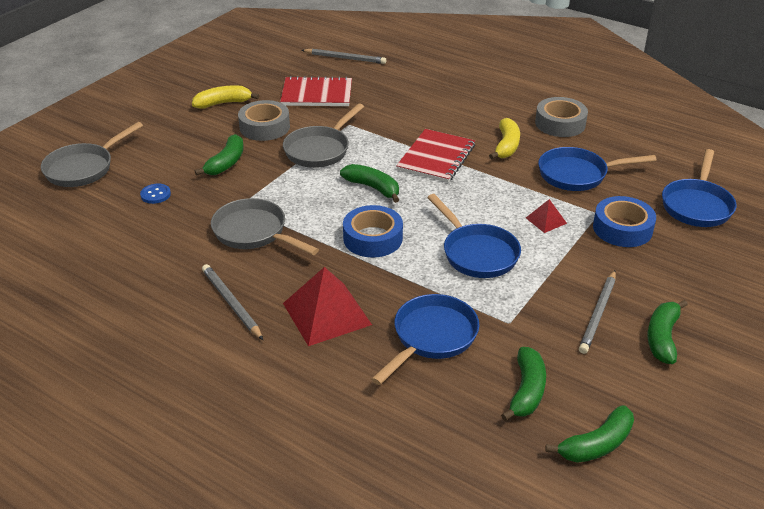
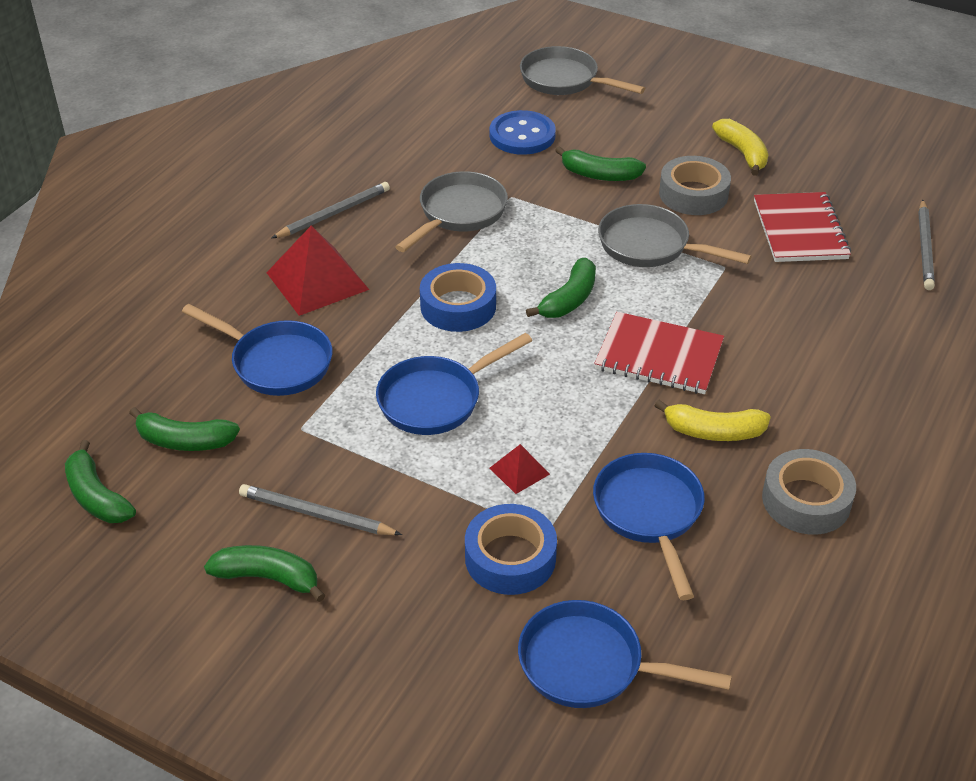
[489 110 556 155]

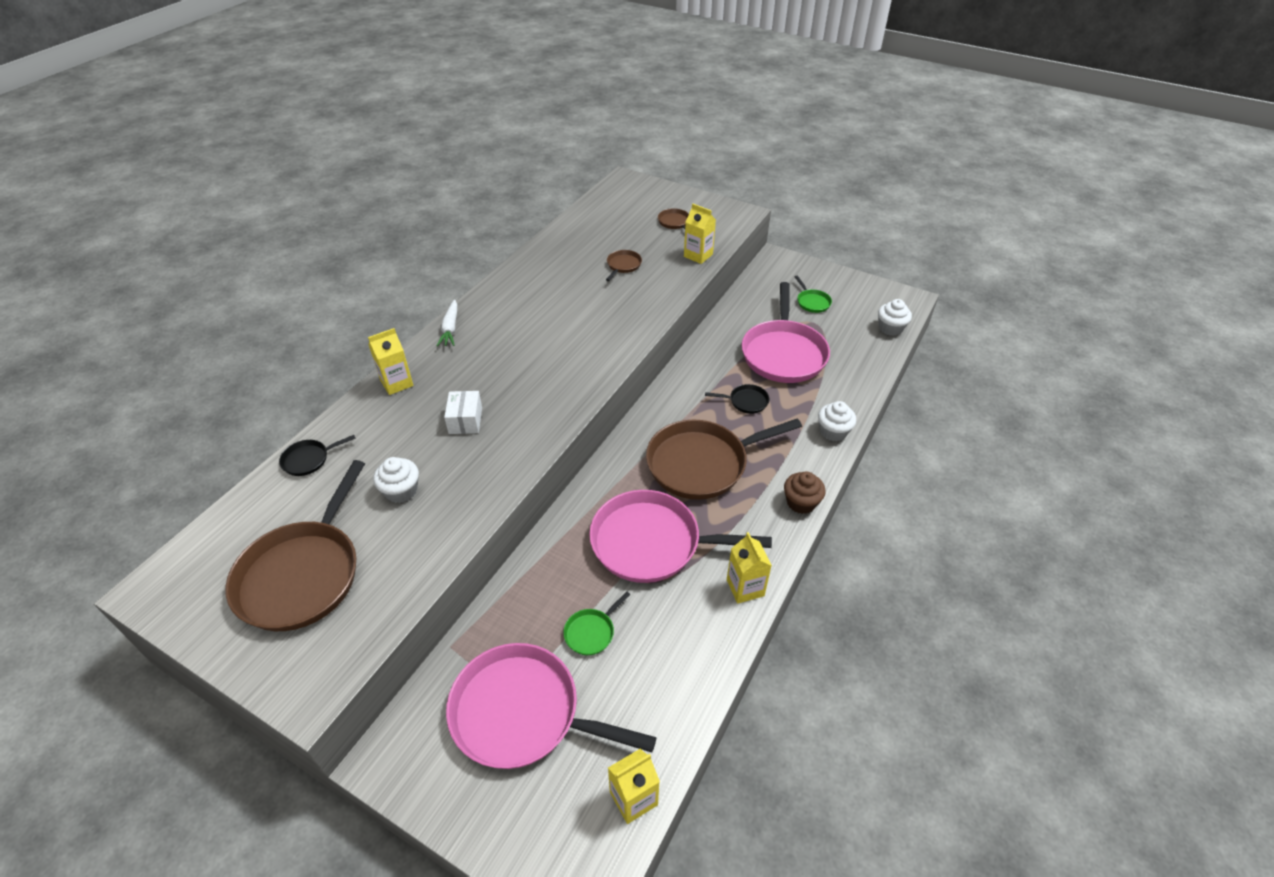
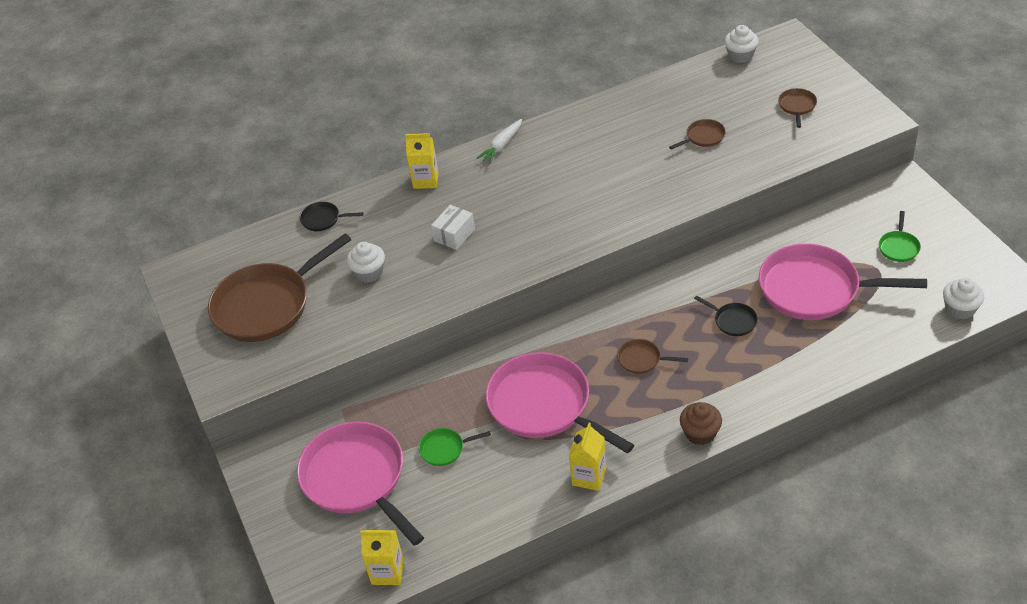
[617 339 688 374]
[684 204 716 264] (first image)
[759 244 927 320]
[724 25 759 63]

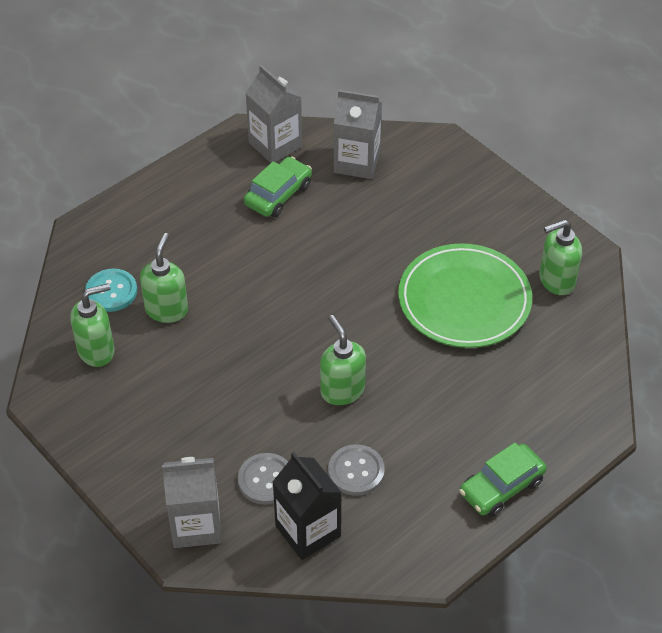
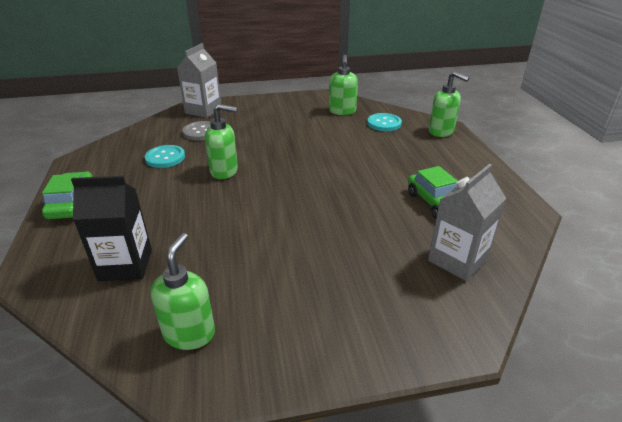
[429 71 469 137]
[246 65 302 163] (first image)
[71 176 152 281]
[145 145 185 168]
[398 243 532 348] (first image)

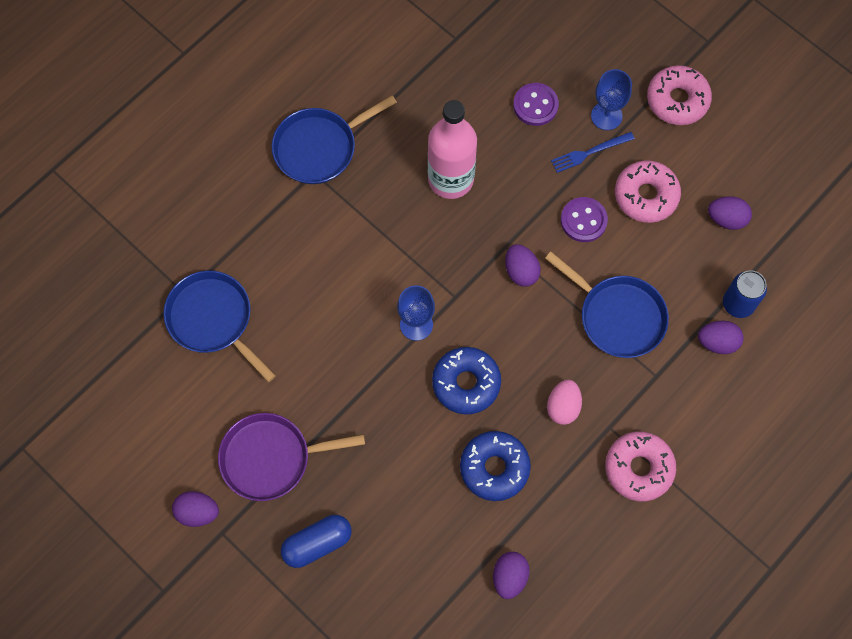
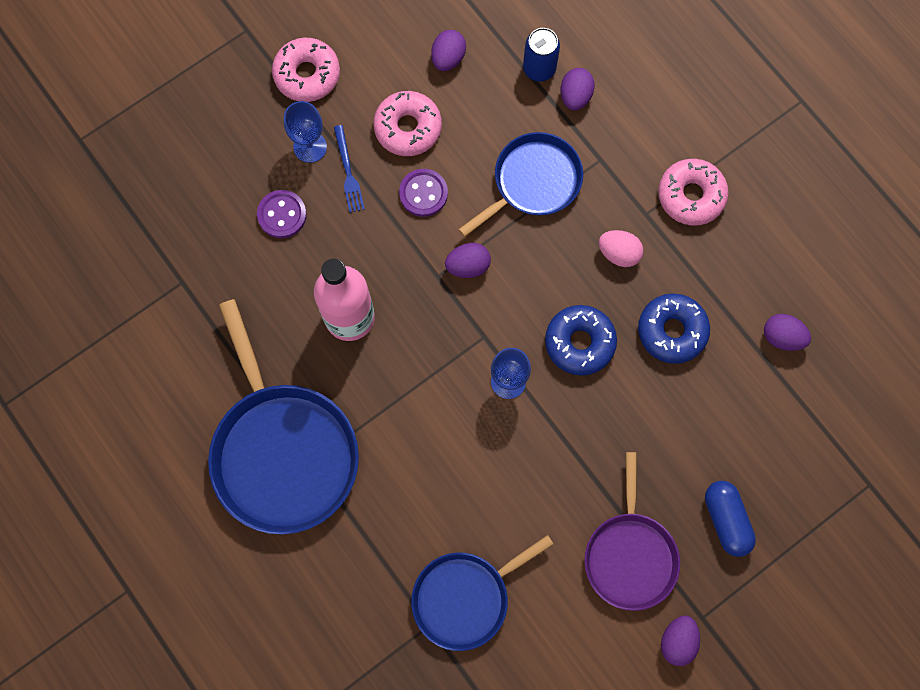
[208 299 359 535]

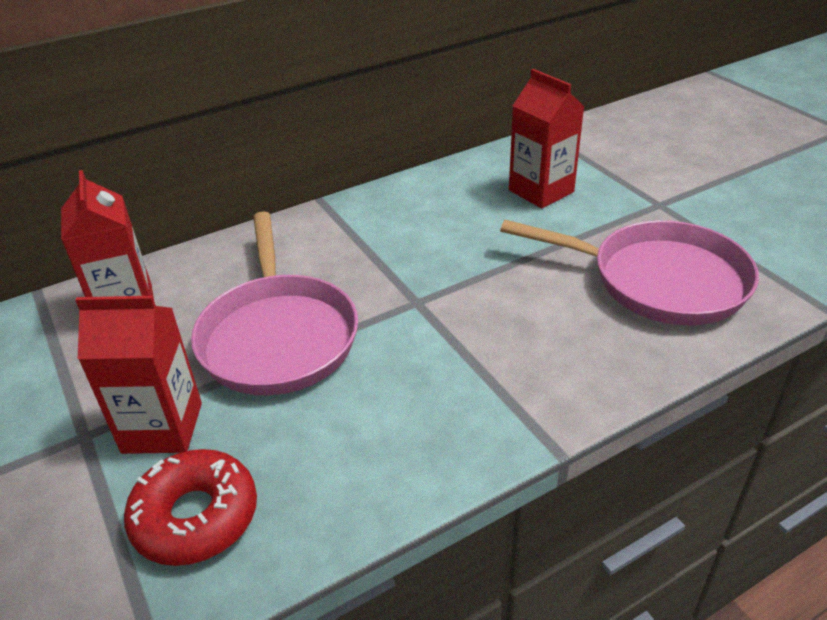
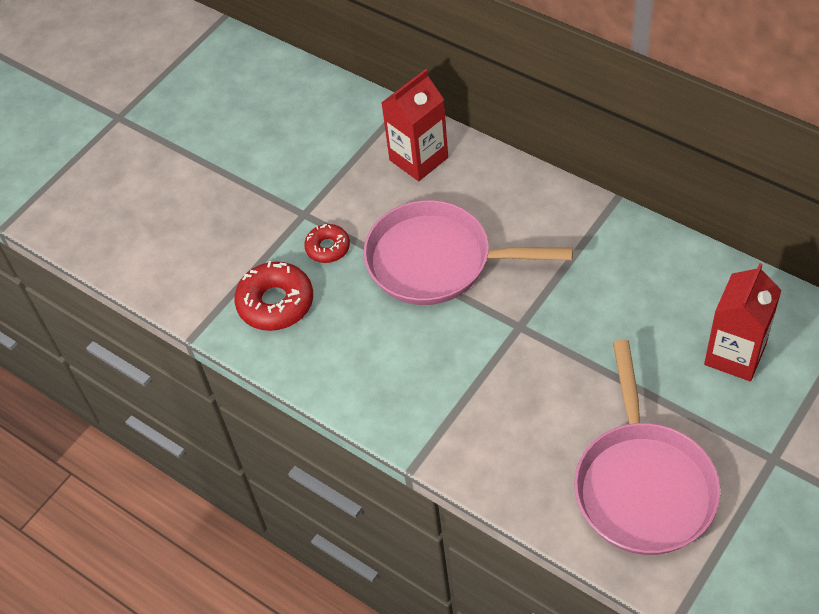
[304 224 350 263]
[363 200 573 305]

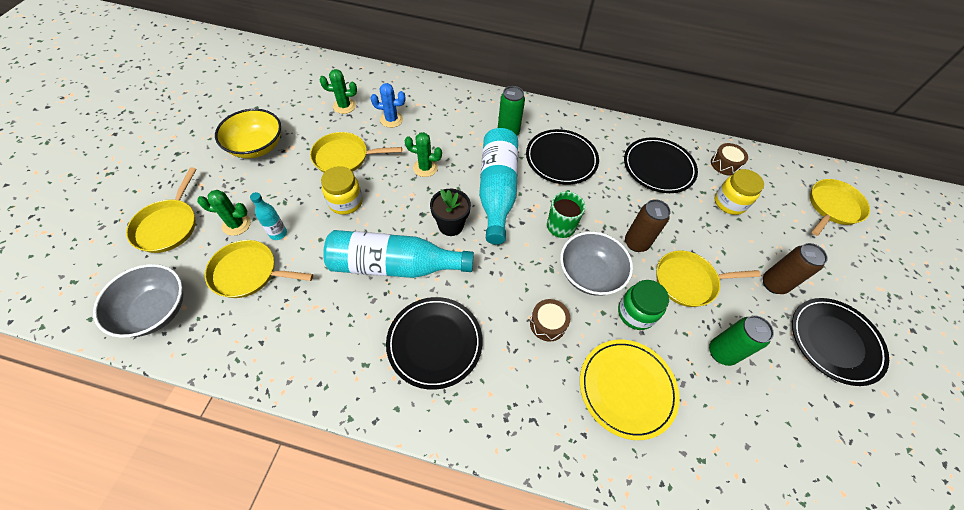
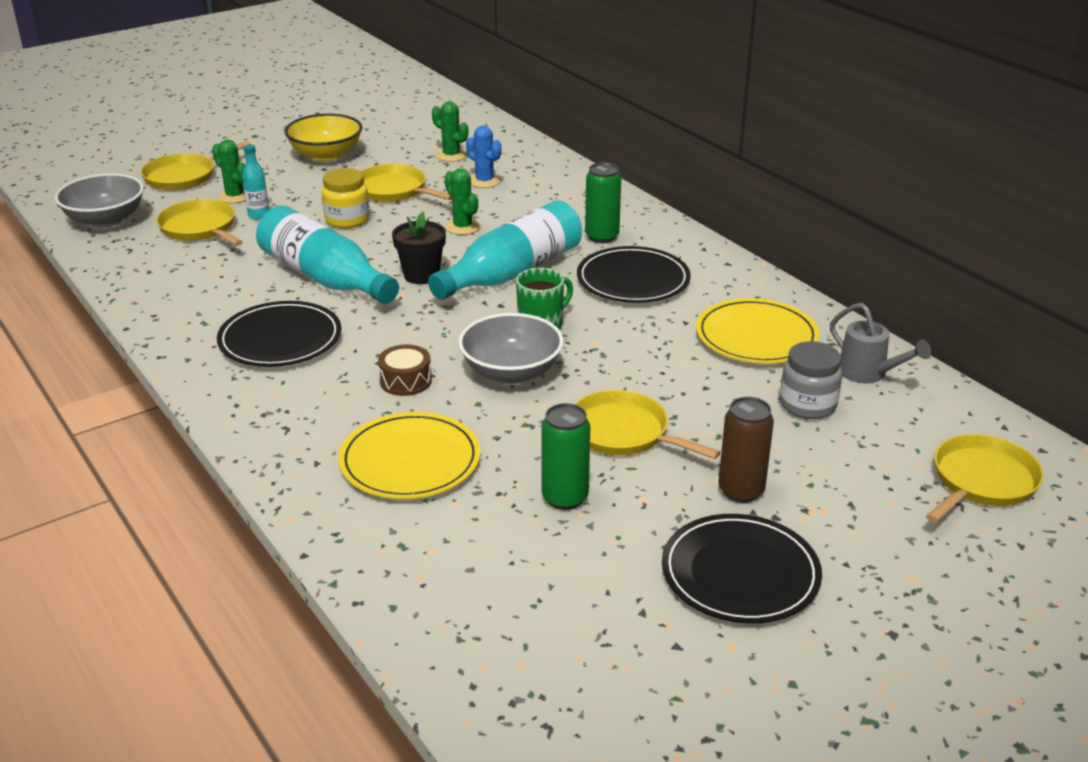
[618 280 669 330] (first image)
[696 298 820 364]
[625 199 671 252] (first image)
[830 303 931 383]
[780 341 842 419]
[926 434 1044 523]

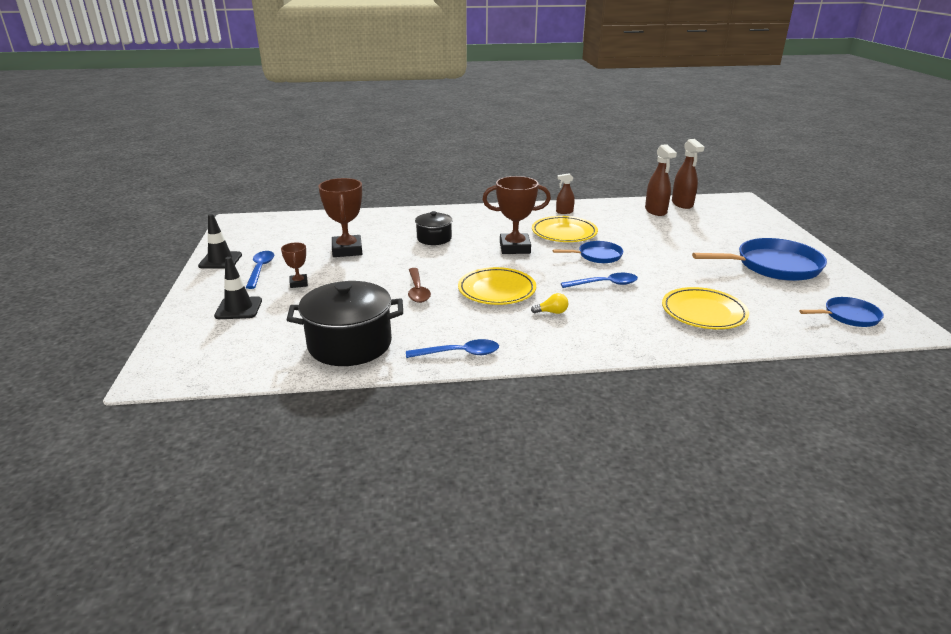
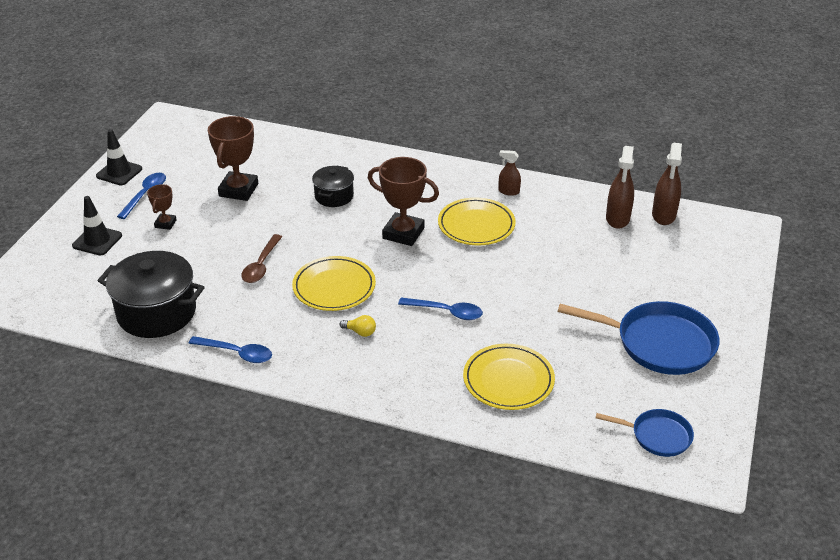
[553 241 623 263] (first image)

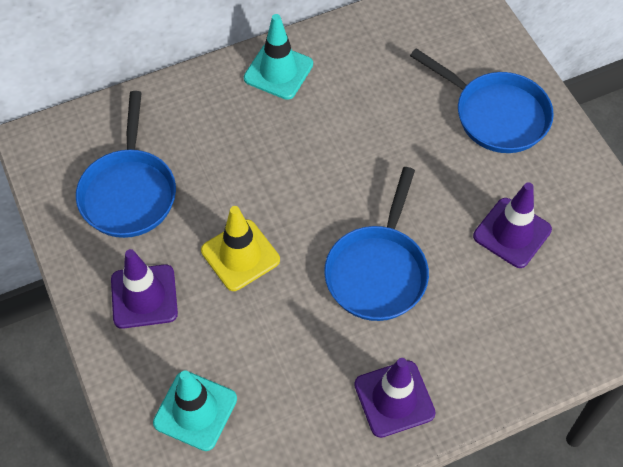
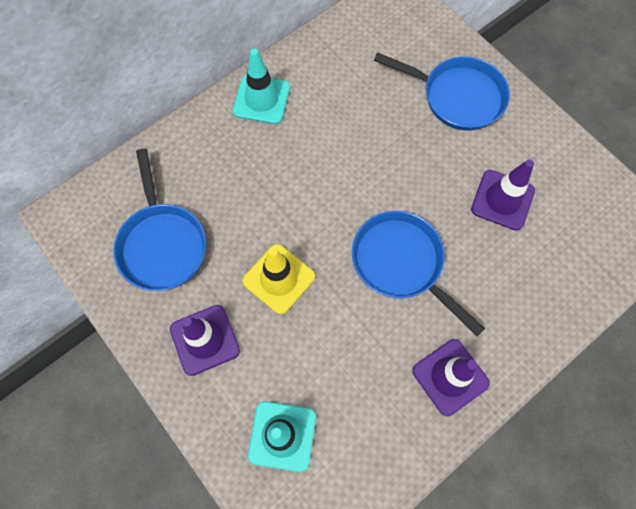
[352 211 485 336]

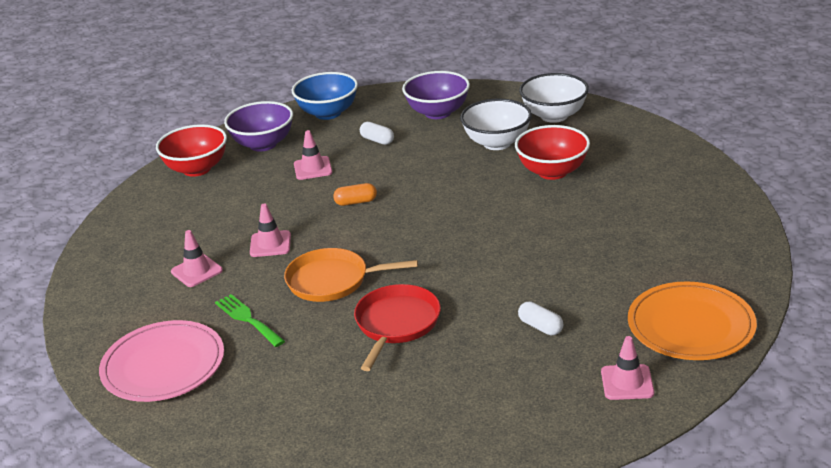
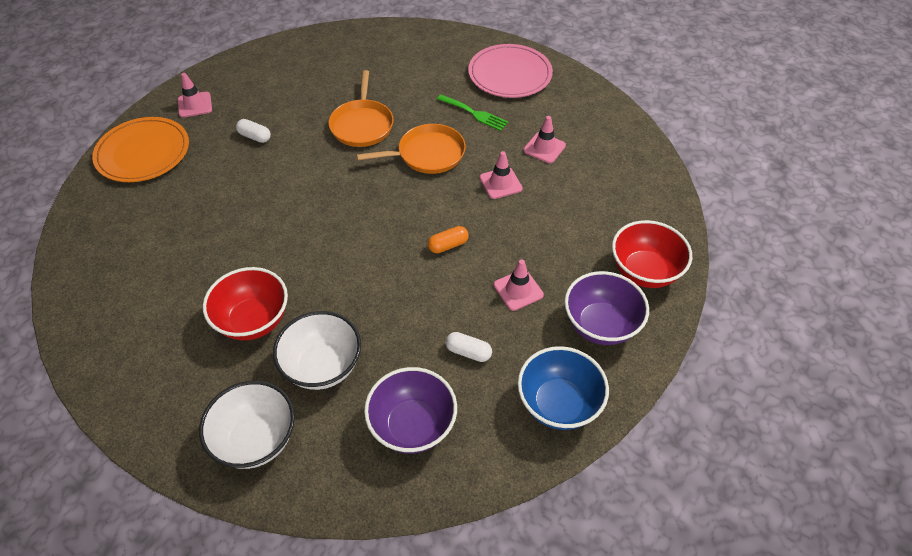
[329 70 394 147]

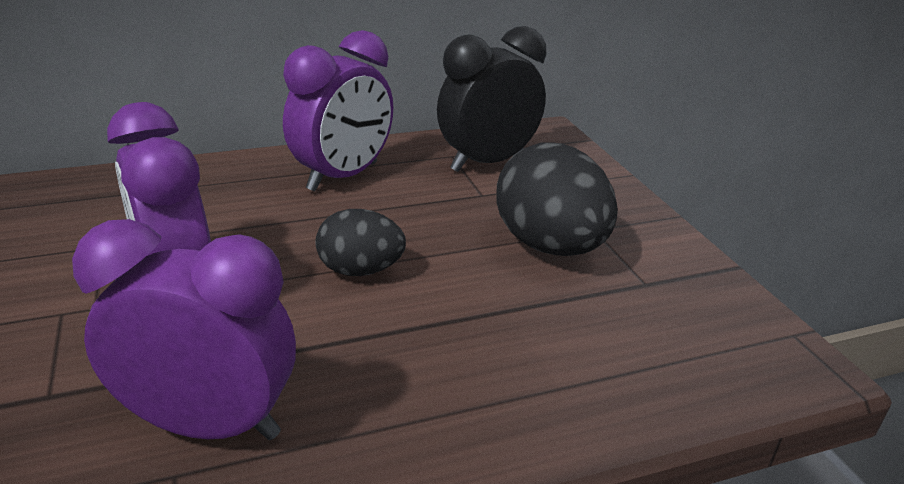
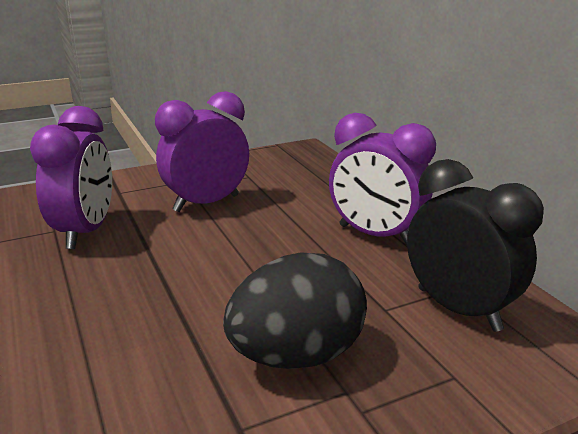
[315 209 406 276] (first image)

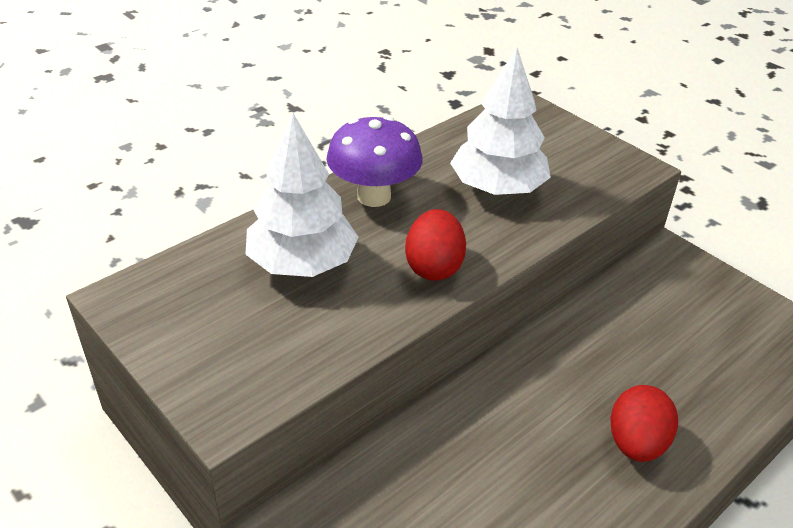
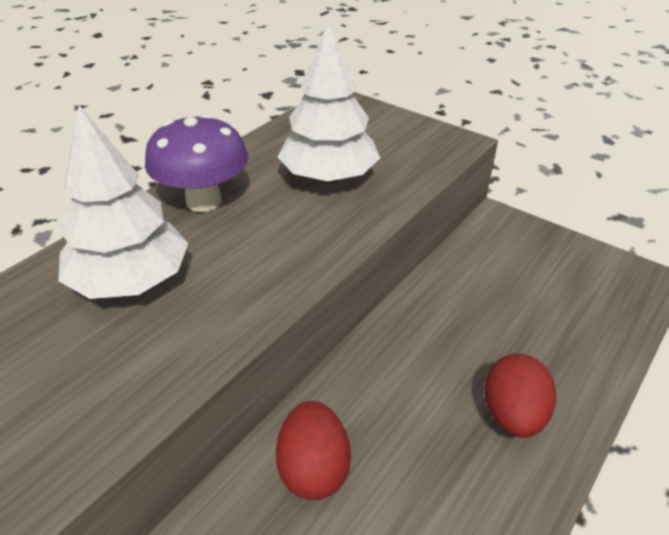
[276 401 351 500]

